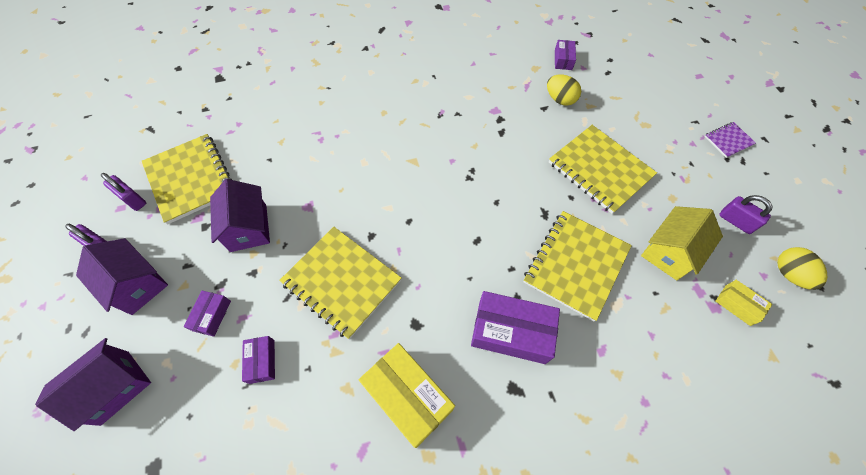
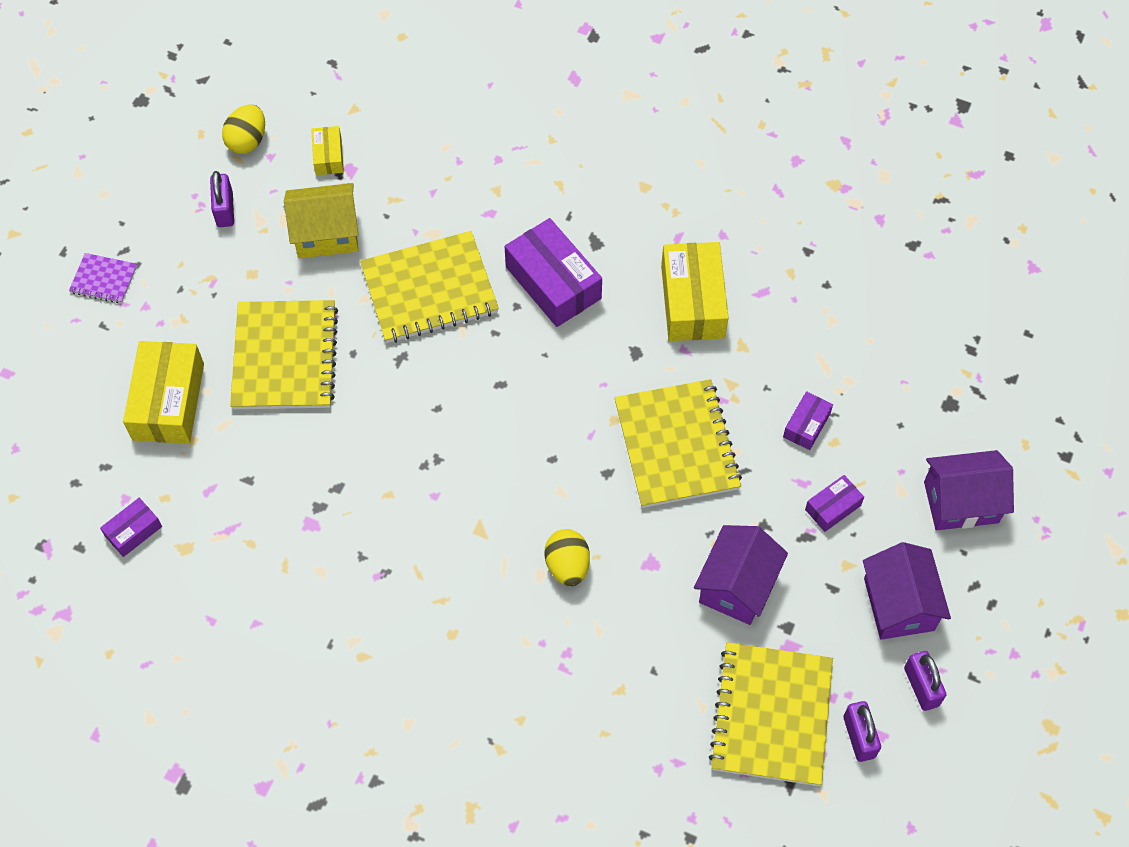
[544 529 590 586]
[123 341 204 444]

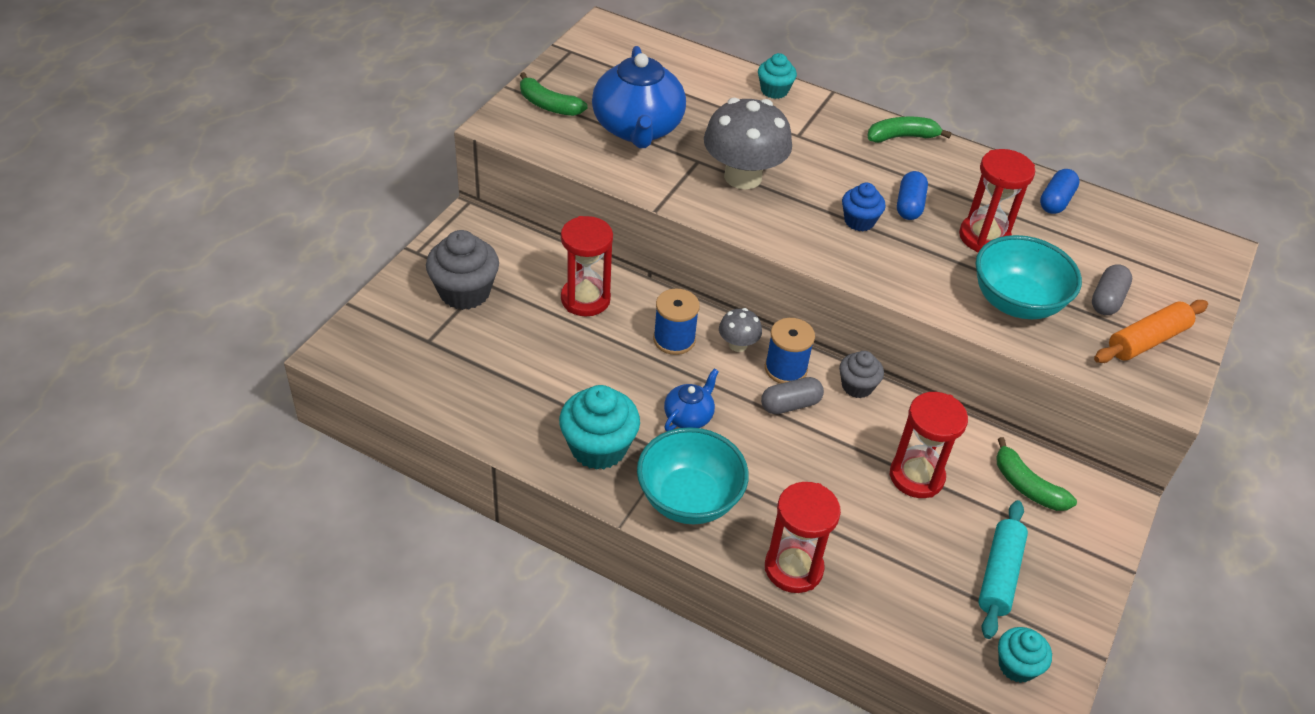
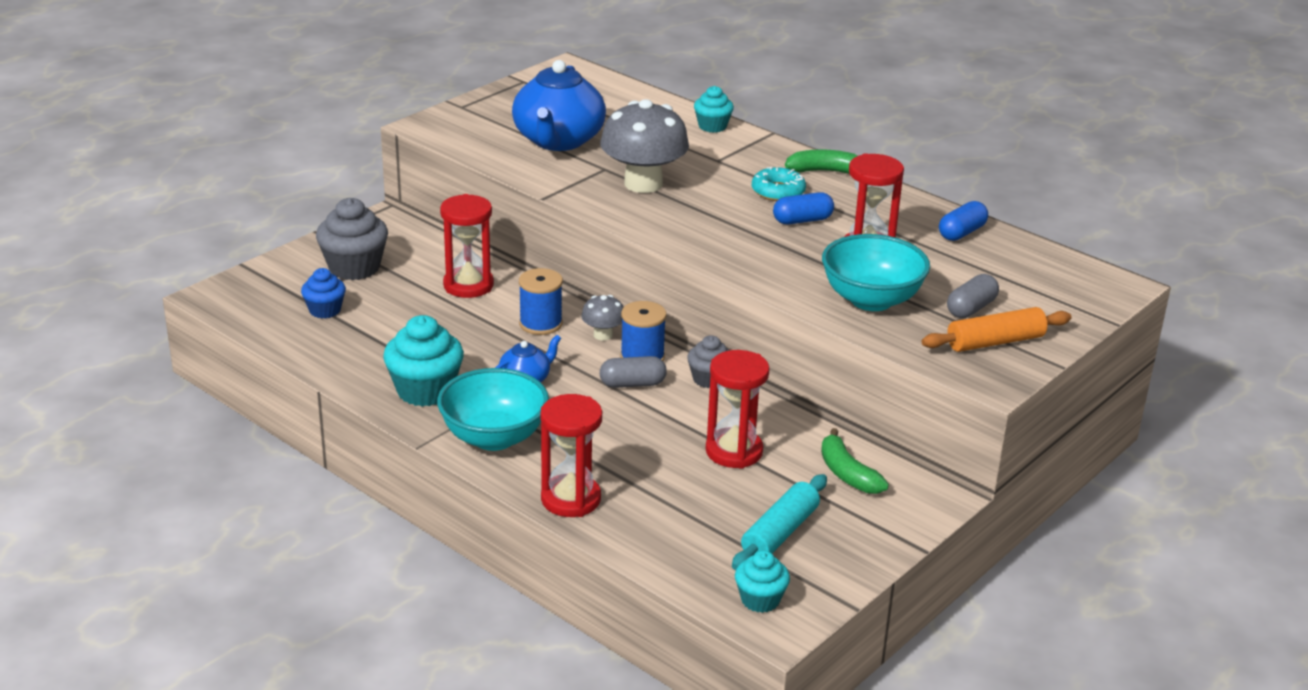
[520 72 588 116] (first image)
[301 268 346 319]
[773 192 834 224]
[752 167 806 201]

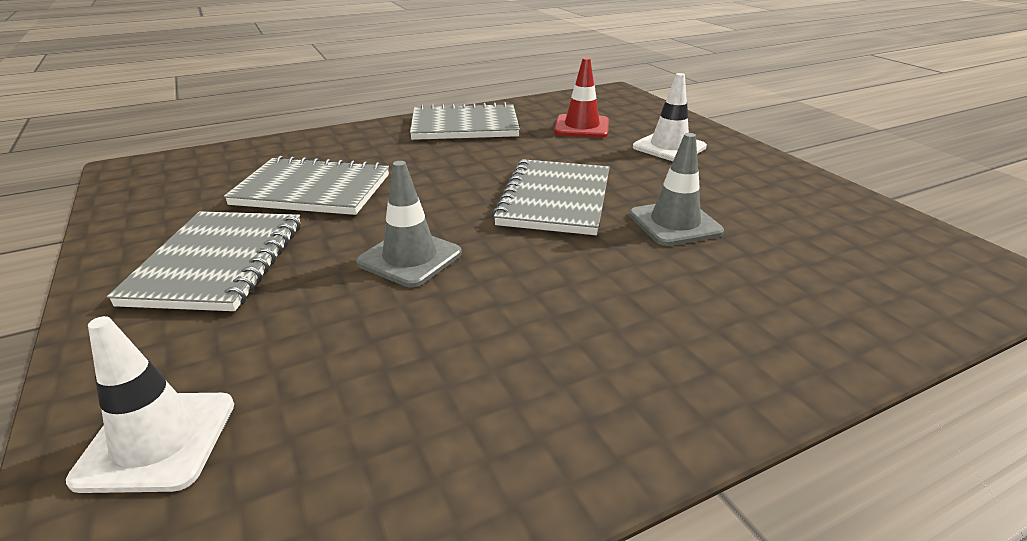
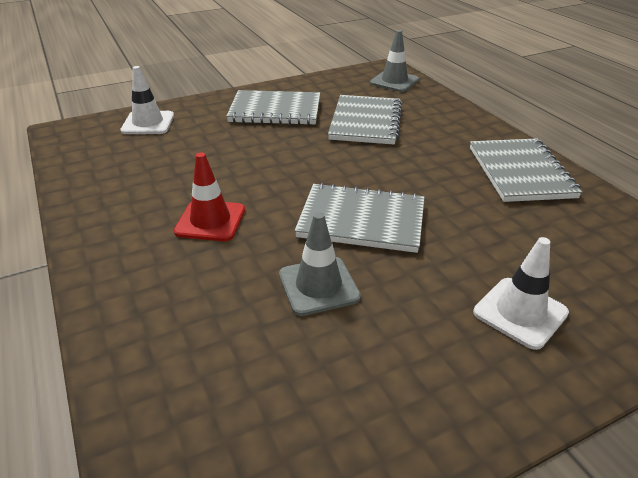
[370 30 419 92]
[174 152 245 241]

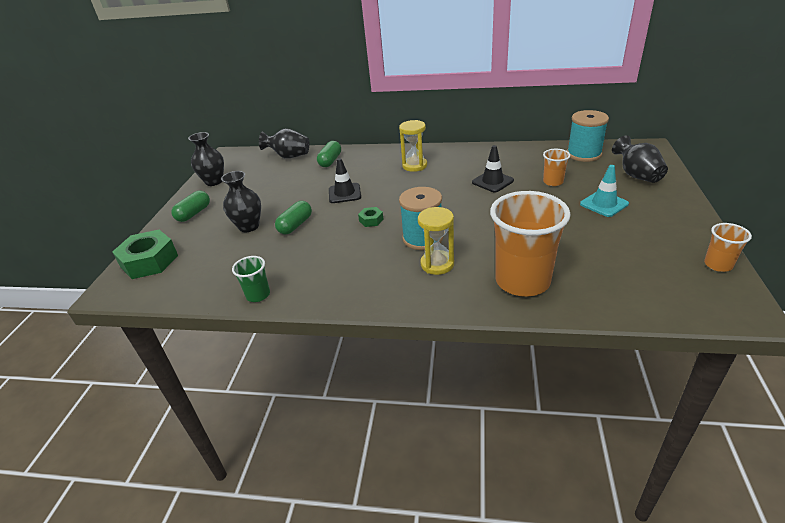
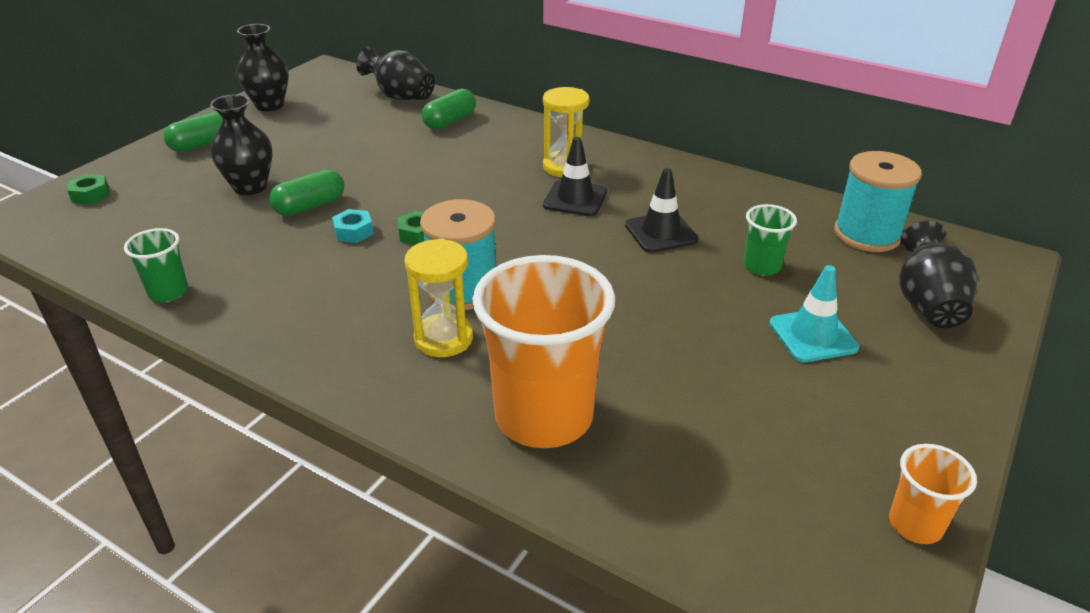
[67 174 109 205]
[543 137 607 216]
[744 204 797 276]
[332 209 374 243]

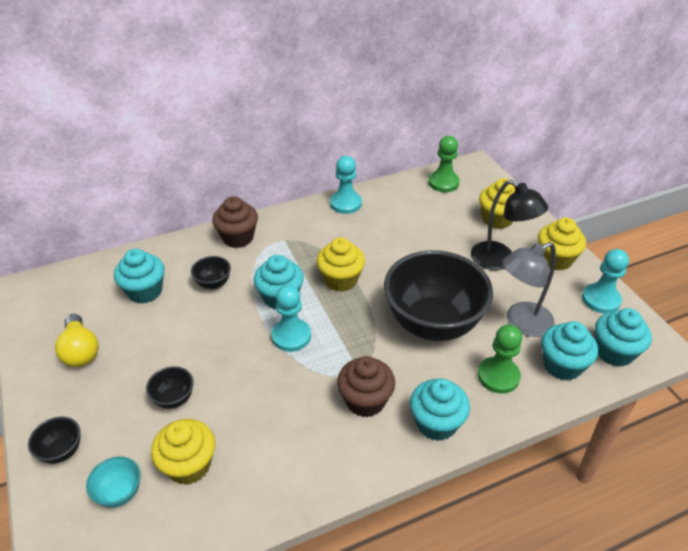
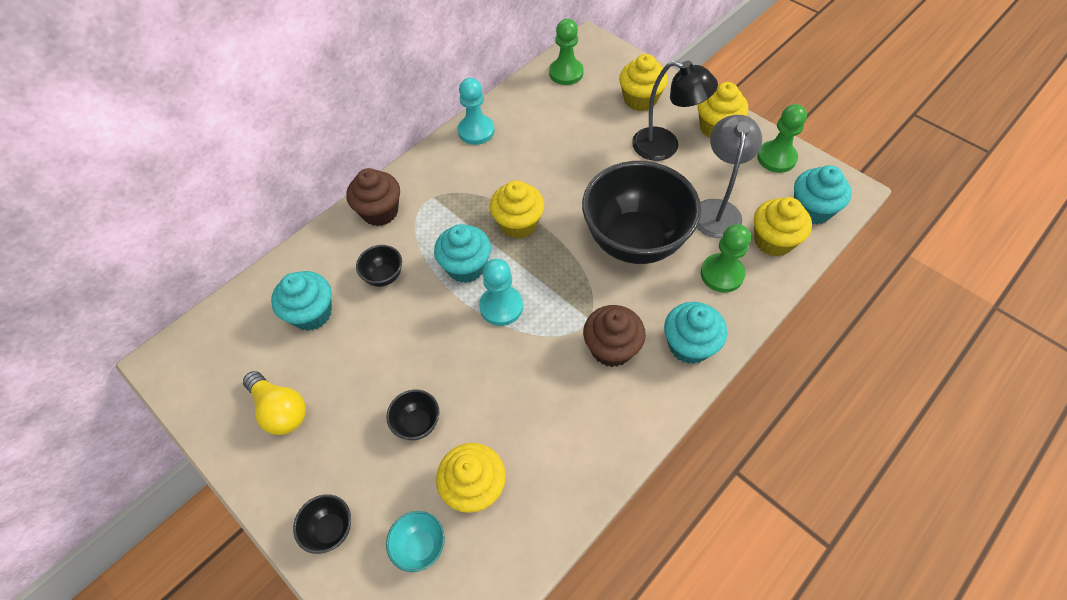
[697 115 762 238]
[754 197 812 256]
[757 104 807 173]

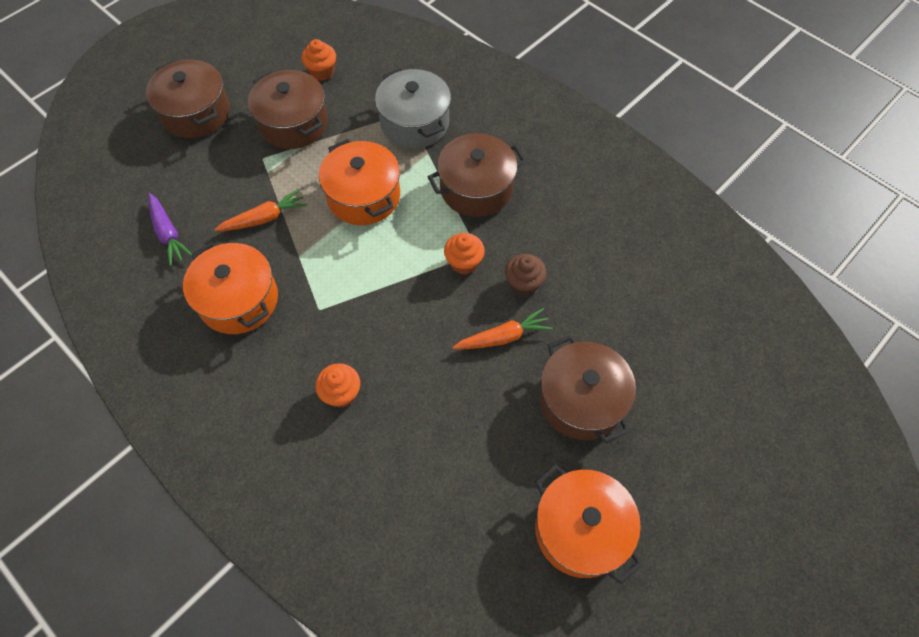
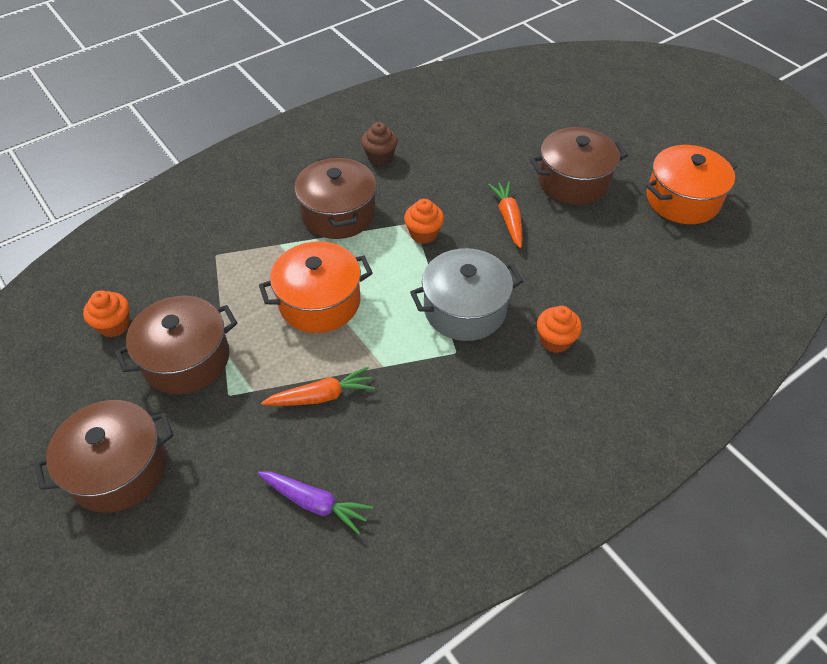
[258 471 373 534]
[183 242 278 334] (first image)
[261 367 375 406]
[410 248 523 341]
[361 122 398 165]

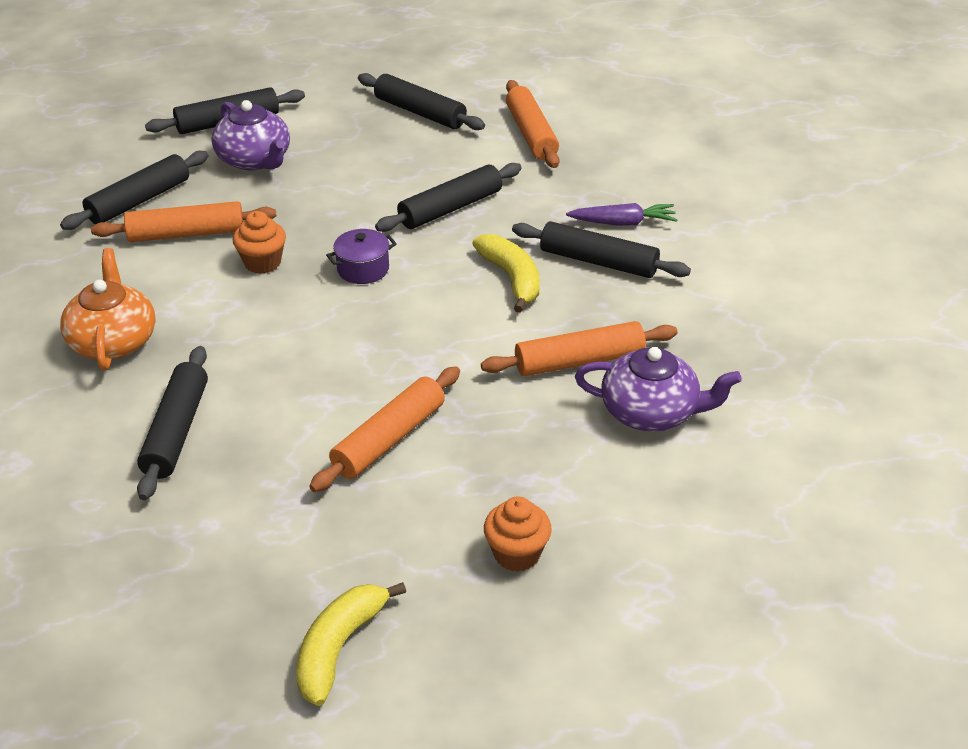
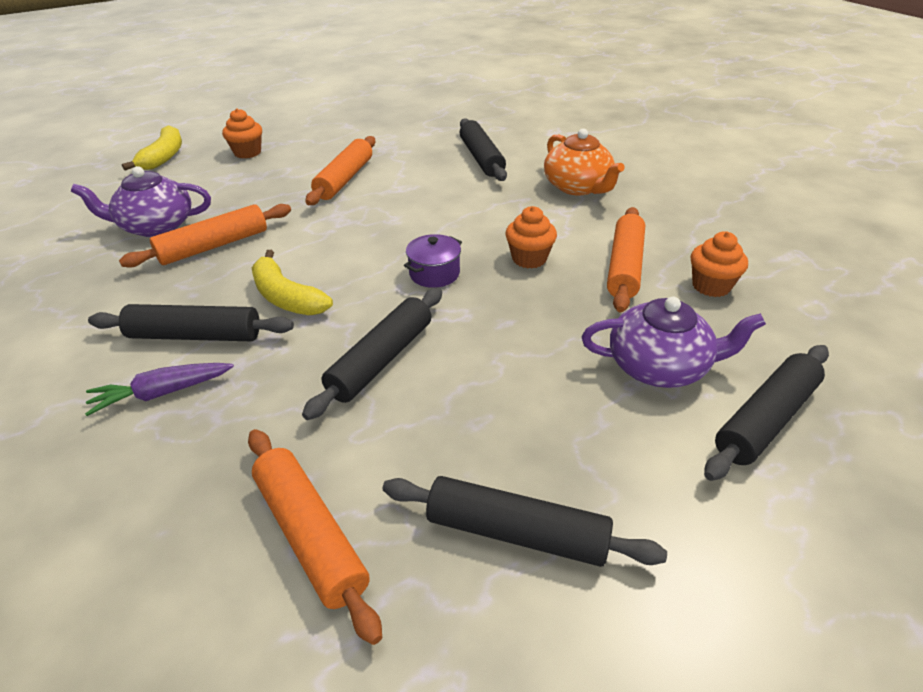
[691 232 748 297]
[607 207 645 312]
[582 297 766 388]
[122 125 182 171]

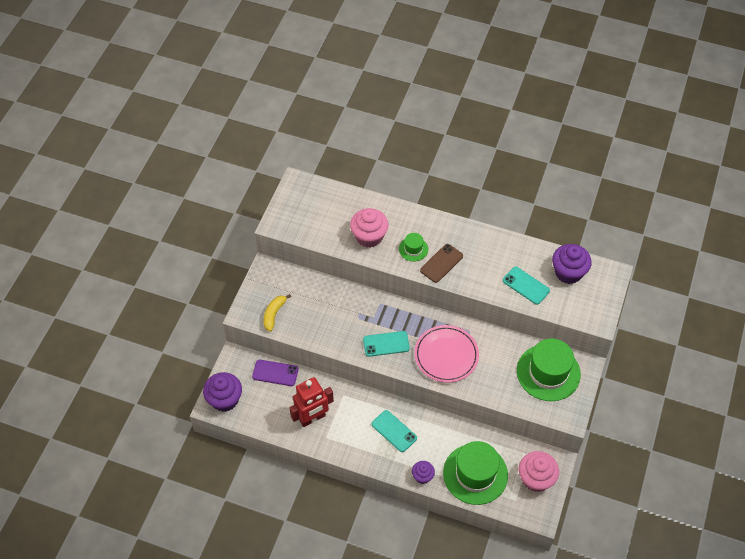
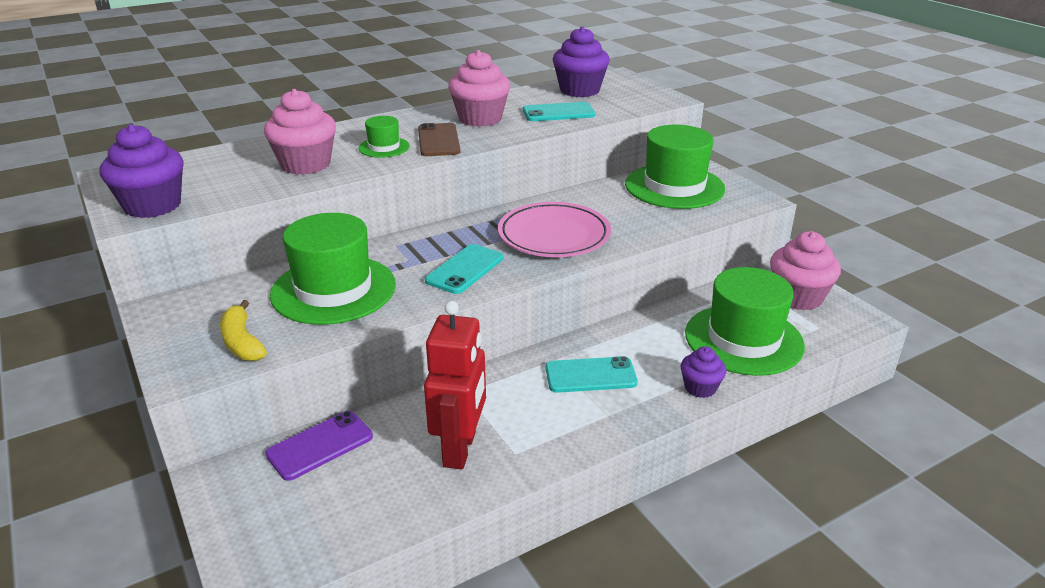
[100 124 184 218]
[270 213 396 325]
[448 50 510 127]

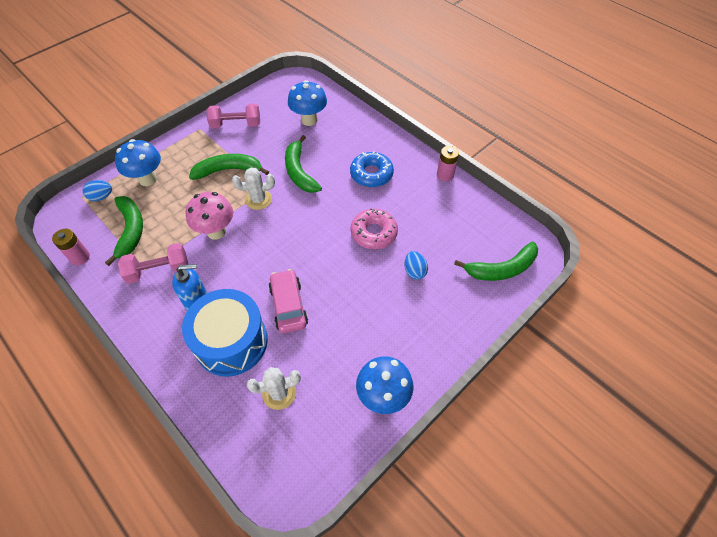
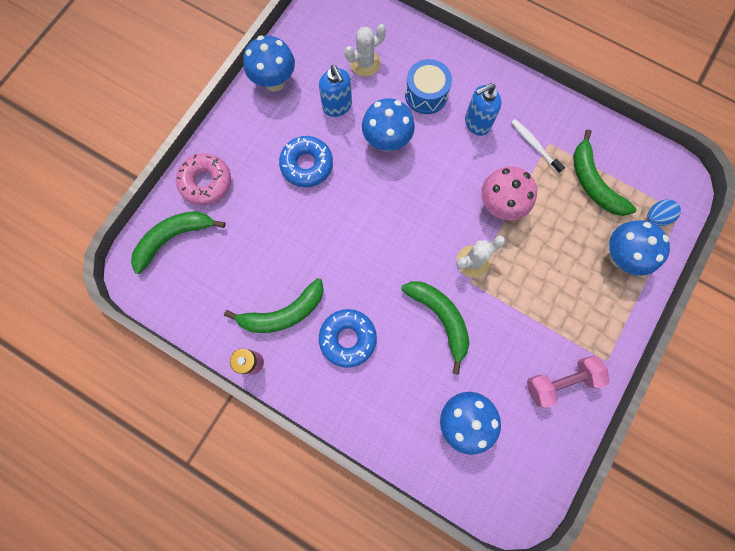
[52 229 90 265] (first image)
[511 119 565 173]
[405 59 452 114]
[224 278 324 333]
[362 98 415 152]
[176 153 231 205]
[404 251 428 280] (first image)
[279 136 333 187]
[319 65 352 117]

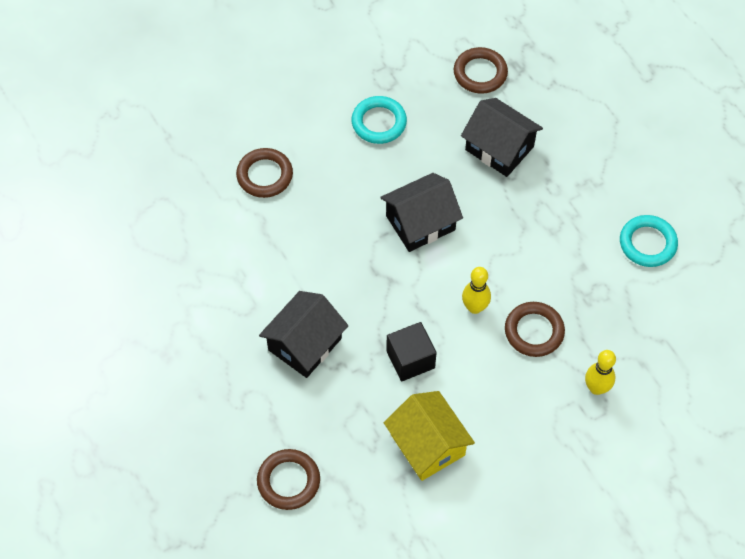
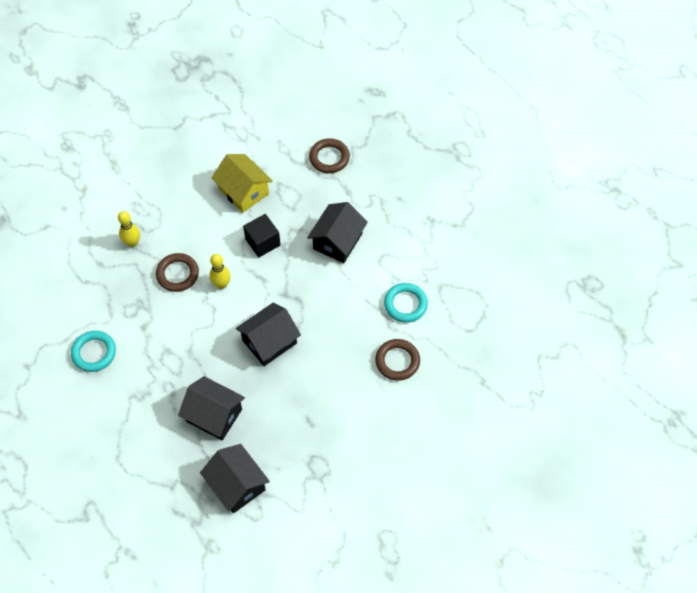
[384 283 428 323]
[200 444 270 513]

